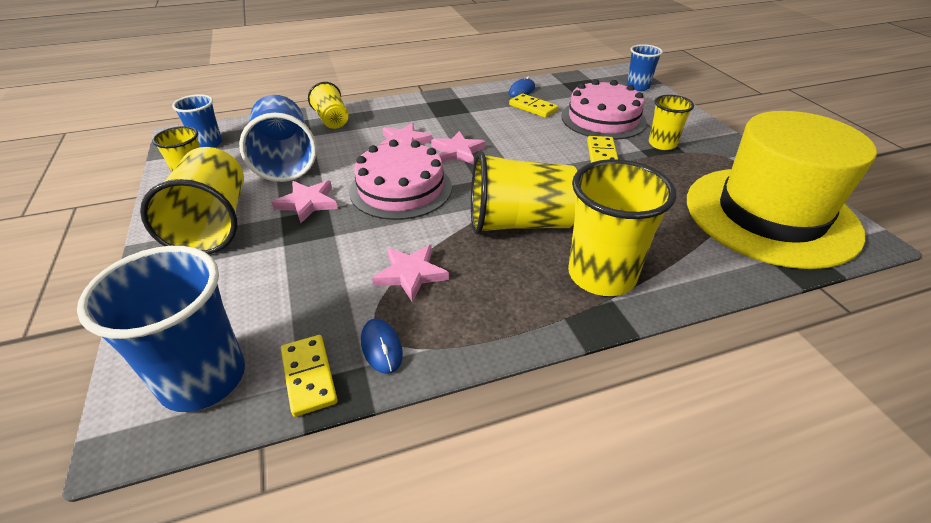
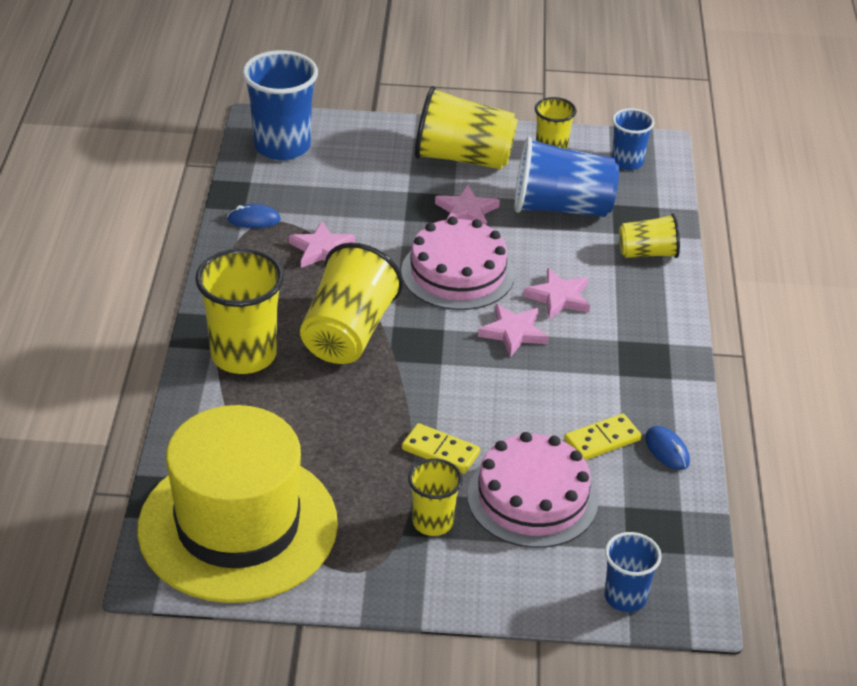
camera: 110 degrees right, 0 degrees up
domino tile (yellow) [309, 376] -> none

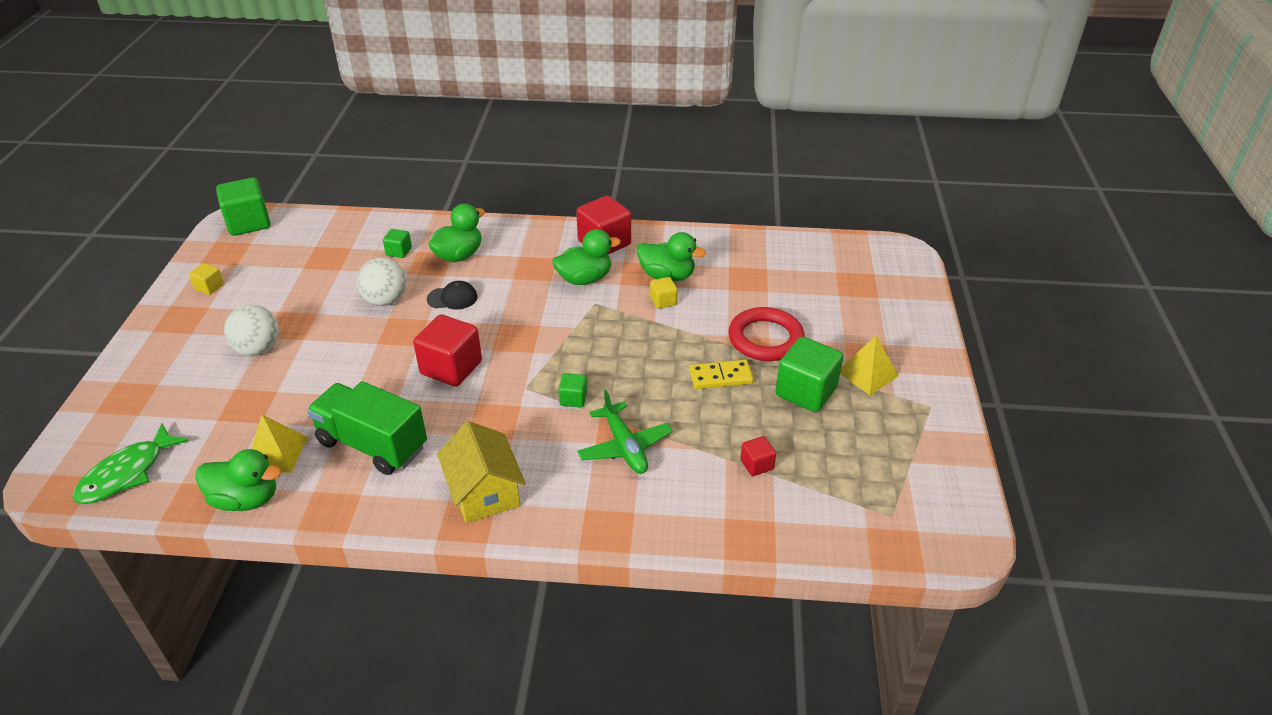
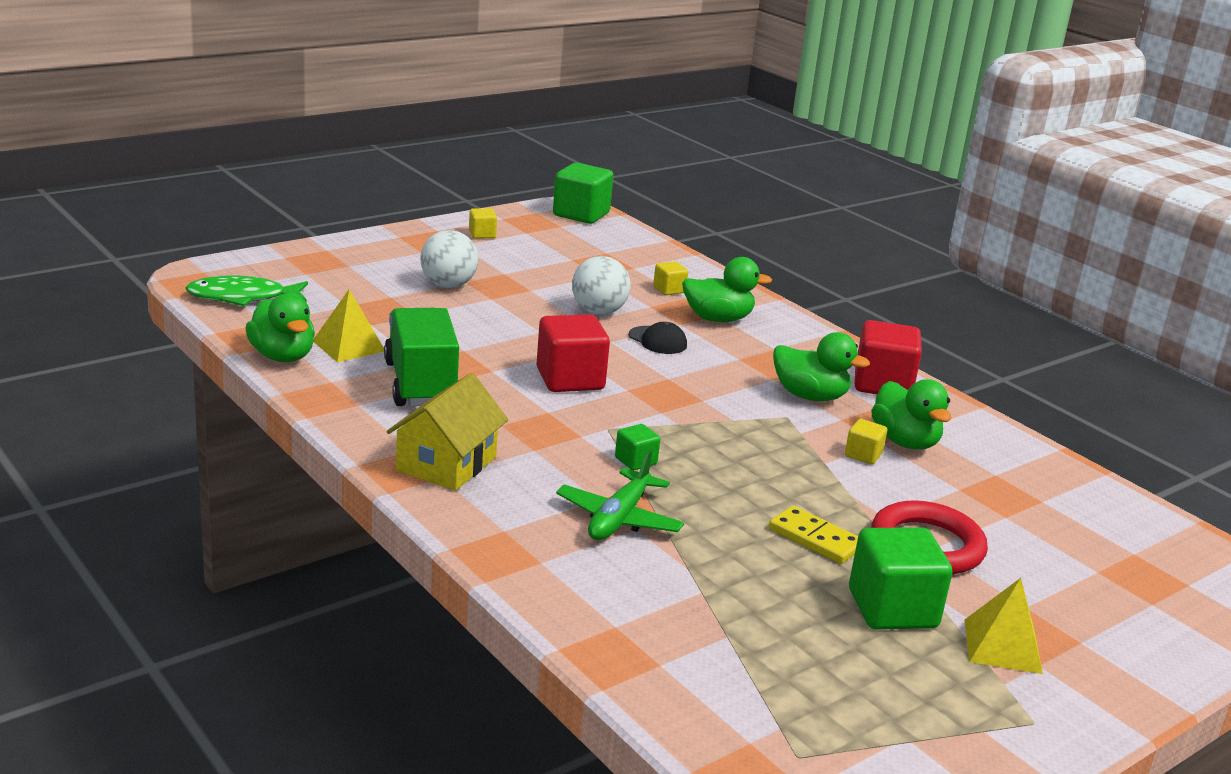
camera: 45 degrees right, 15 degrees down
cube (green) [399, 251] -> cube (yellow) [669, 290]
cube (scarlet) [757, 465] -> none

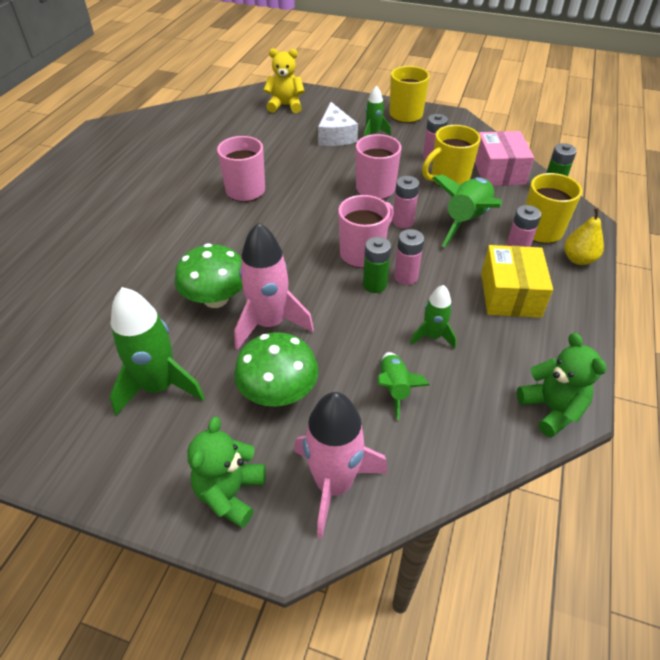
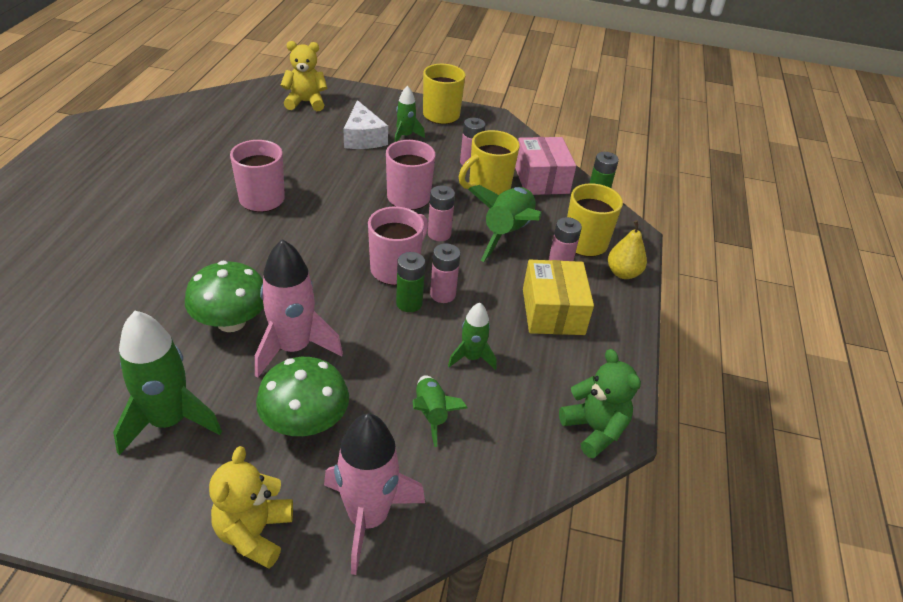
camera: 10 degrees left, 5 degrees down
teddy (green) [230, 493] -> teddy (yellow) [254, 533]

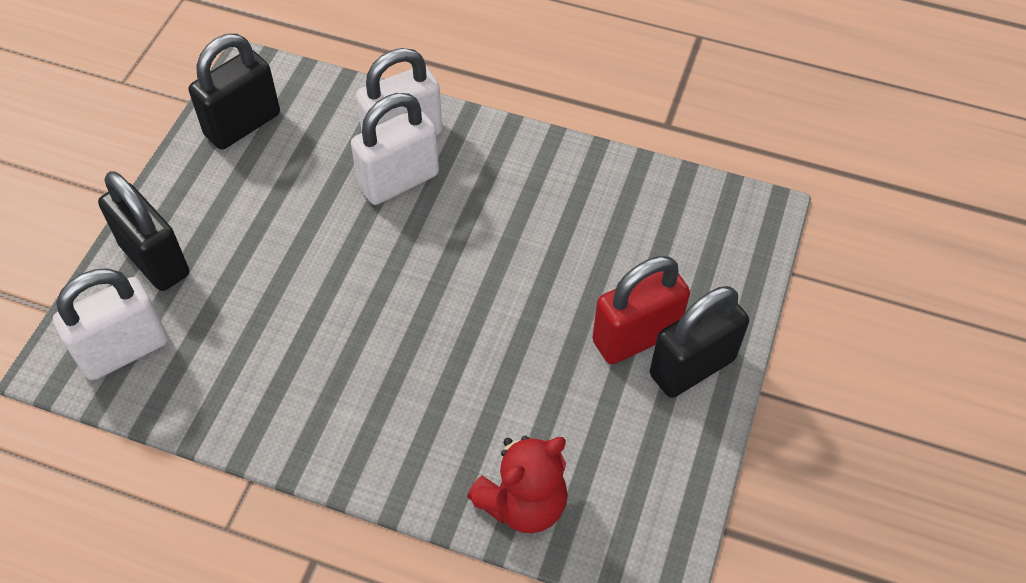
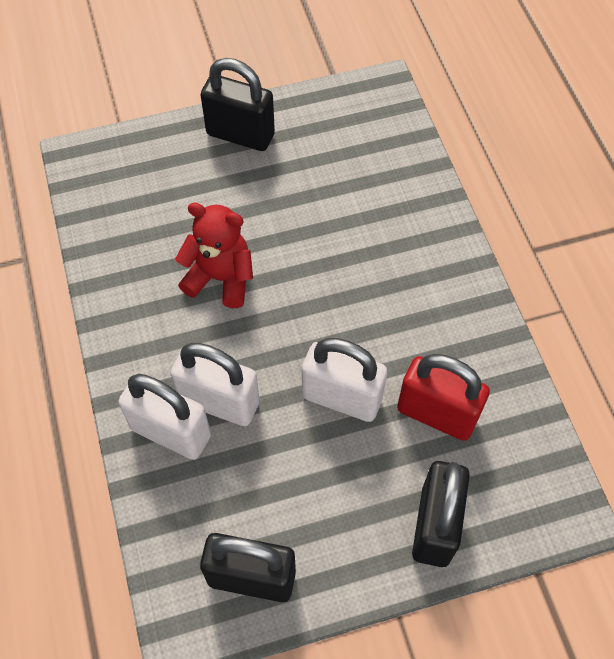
camera: 125 degrees left, 5 degrees up
teddy (scarlet) [523, 503] -> teddy (scarlet) [220, 278], relocated
lock (snow-white) [124, 350] -> lock (snow-white) [342, 398], relocated
lock (scarlet) [635, 337] -> lock (scarlet) [436, 414], relocated

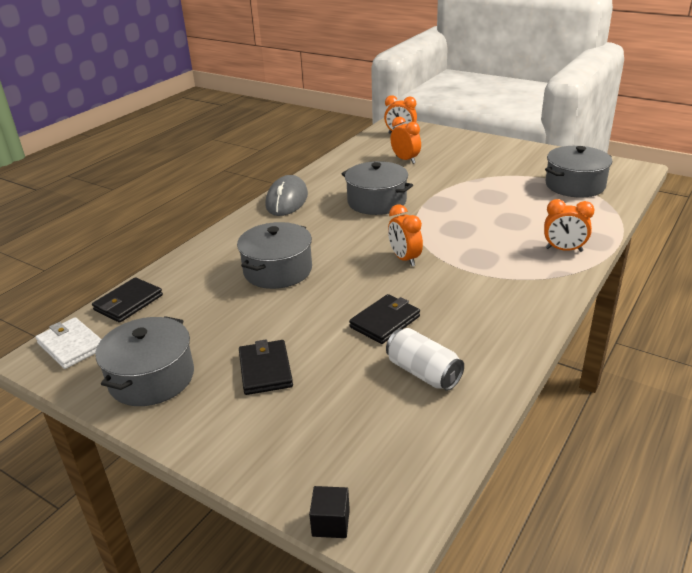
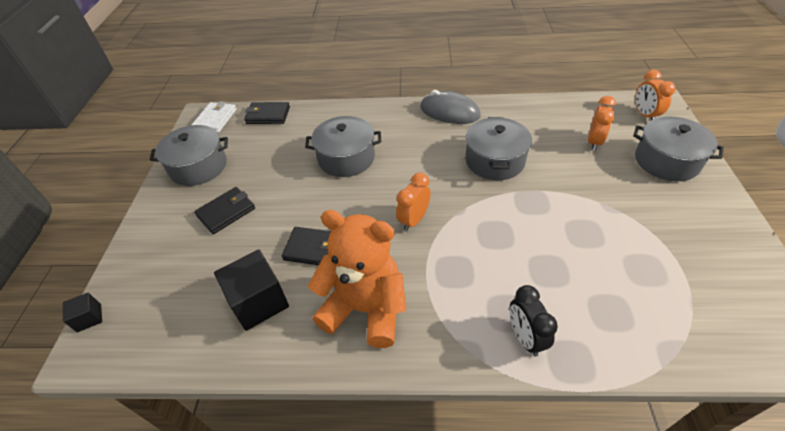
camera: 60 degrees right, 15 degrees up
can (snow-white) [423, 373] -> cube (ebony) [259, 302]
none -> teddy (orange-coloured) [365, 308]
computer mouse (grey) [287, 200] -> computer mouse (grey) [449, 112], 45 degrees clockwise
clock (orange-coloured) [564, 250] -> clock (ebony) [525, 337]
cooking pot (grey) [575, 185] -> cooking pot (grey) [666, 161], relocated

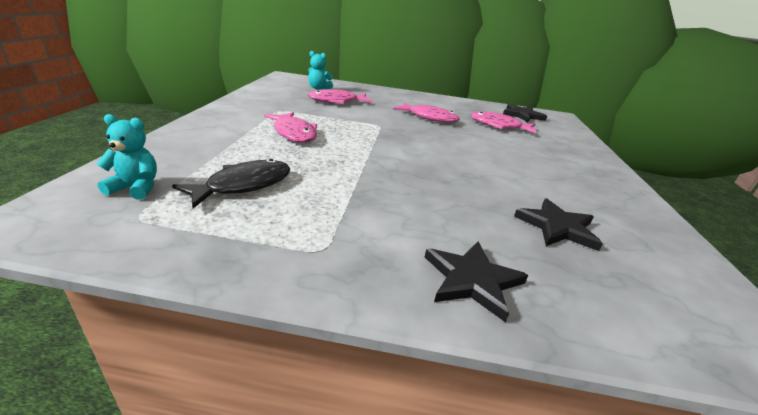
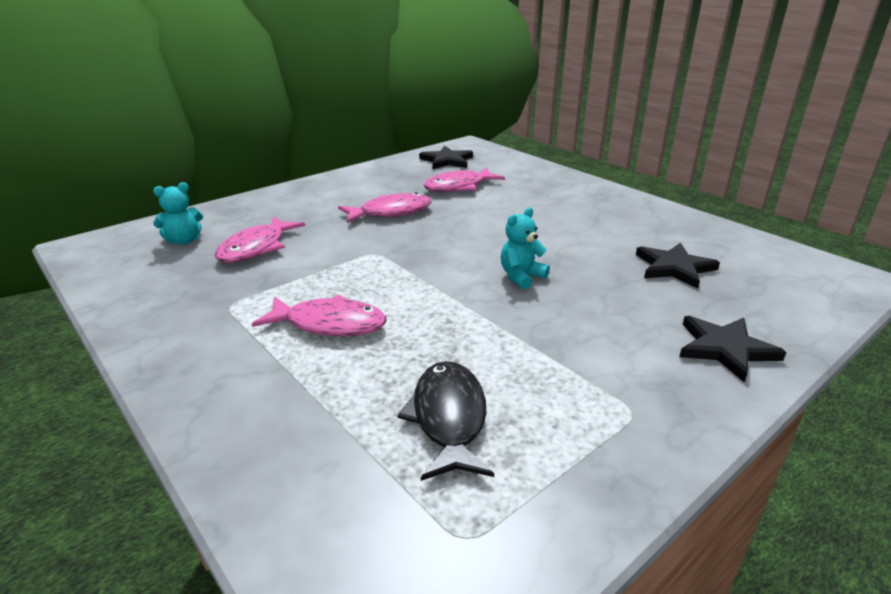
camera: 45 degrees left, 0 degrees up
teddy (teal) [136, 188] -> teddy (teal) [521, 277], relocated

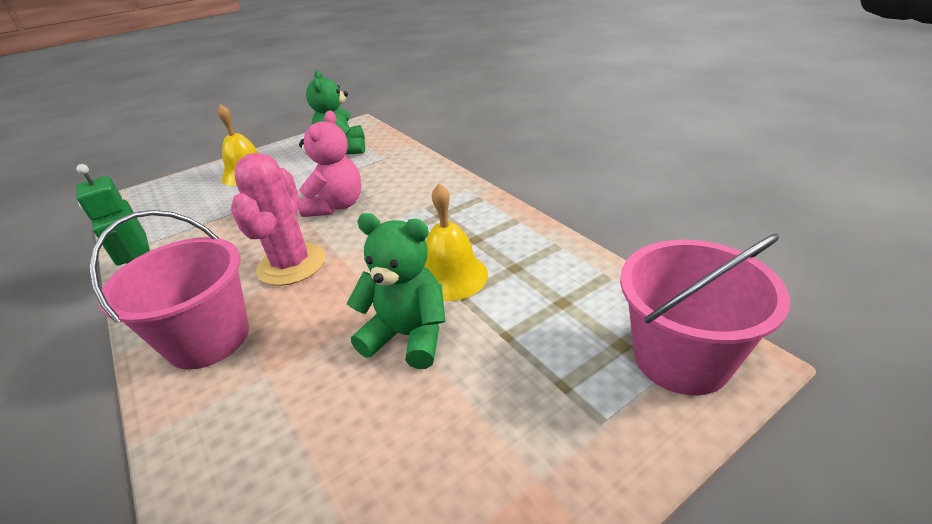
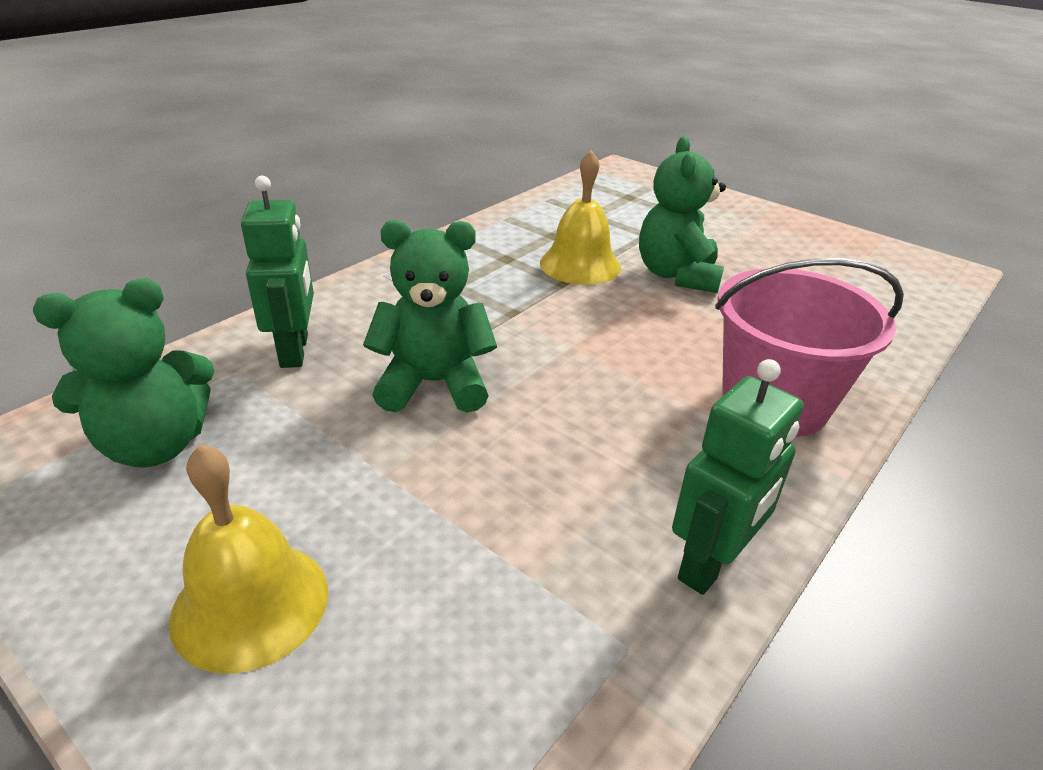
camera: 110 degrees left, 0 degrees up
none -> robot (green) [295, 351]
teddy (pink) [336, 206] -> teddy (green) [433, 383]
prickly plant (pink) [292, 264] -> none
bucket (pink) [681, 358] -> none

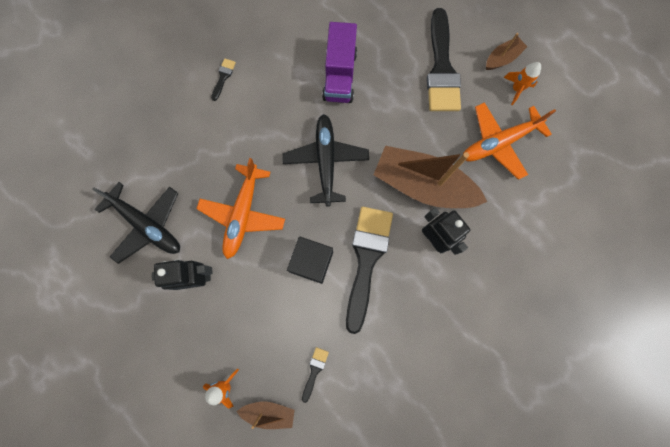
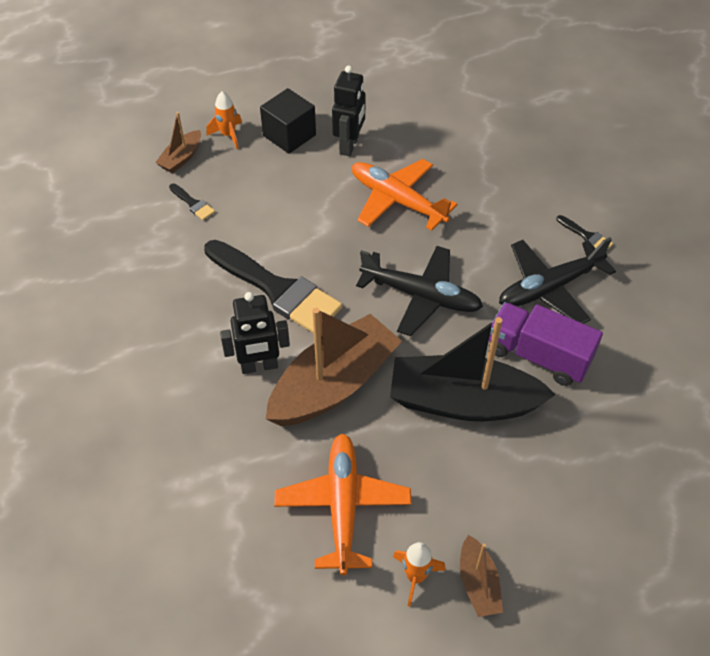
camera: 115 degrees right, 25 degrees down
cube (ebony) [312, 262] -> cube (ebony) [289, 135], relocated
none -> sailboat (ebony) [463, 402]
plane (ebony) [147, 225] -> plane (ebony) [550, 287], relocated
paint brush (ebony) [441, 68] -> none

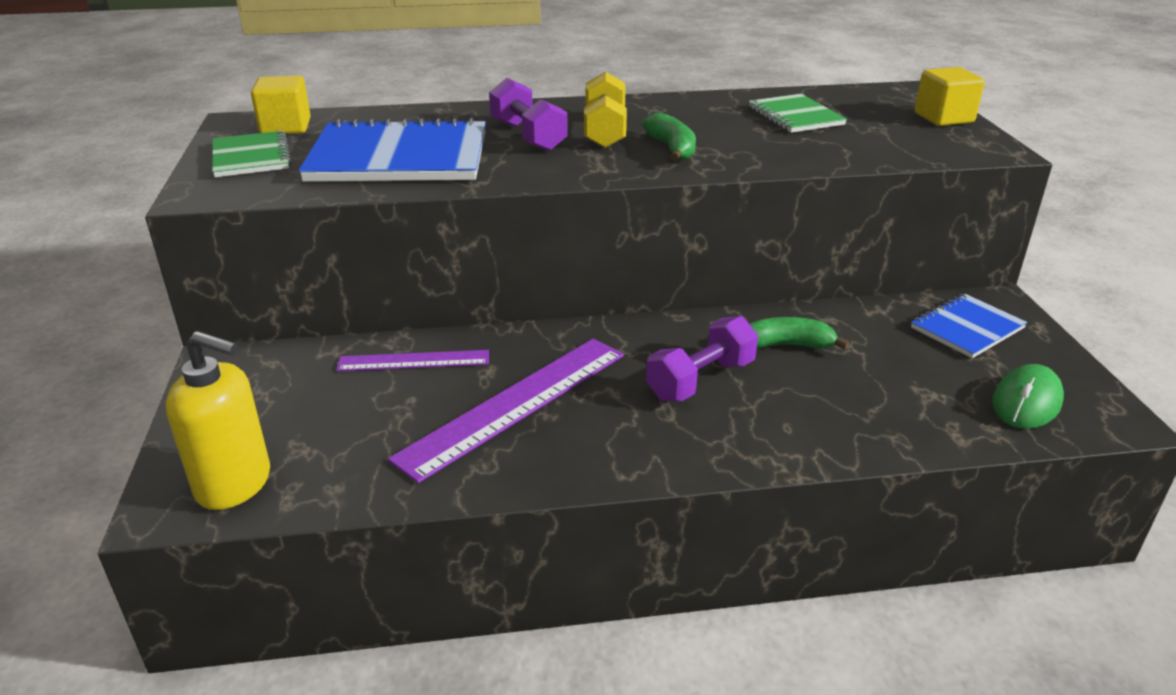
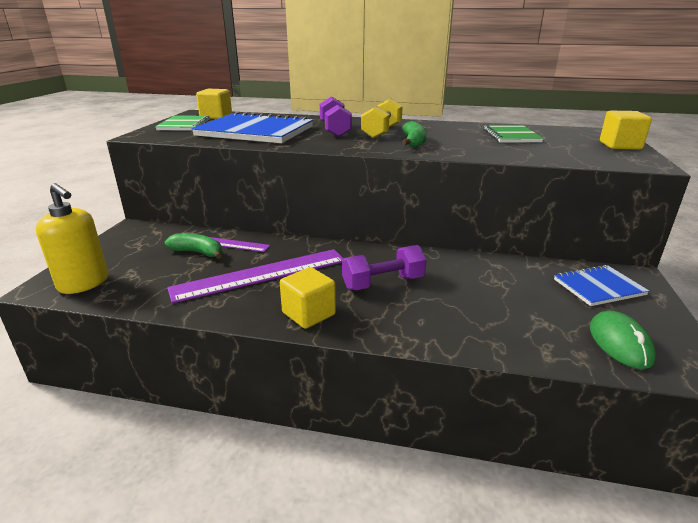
camera: 20 degrees right, 5 degrees down
toy banana (green) [786, 345] -> toy banana (green) [198, 252], relocated
none -> cube (yellow) [309, 314]
computer mouse (green) [1026, 402] -> computer mouse (green) [619, 343], 60 degrees counterclockwise

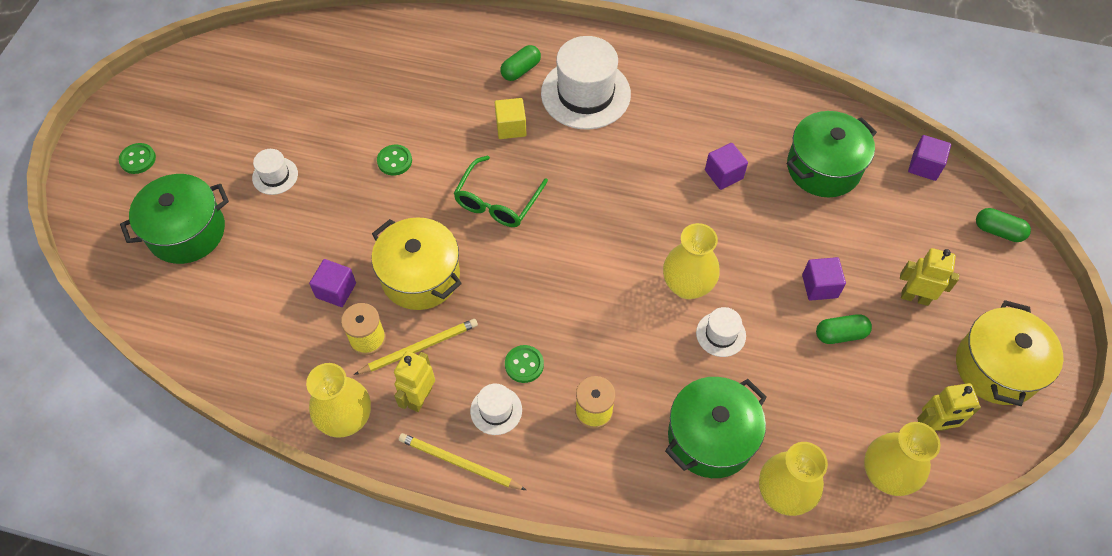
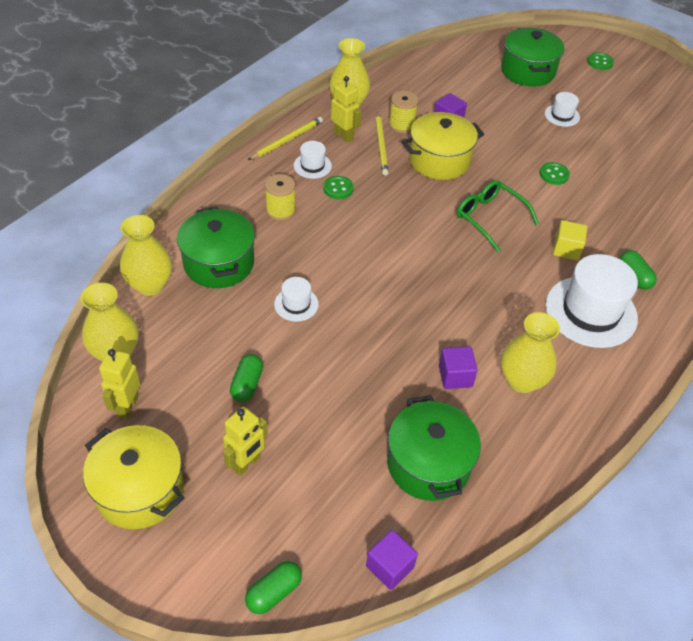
camera: 110 degrees right, 10 degrees down
vase (yellow) [687, 285] -> vase (yellow) [522, 380], relocated
cube (royal purple) [819, 286] -> none

